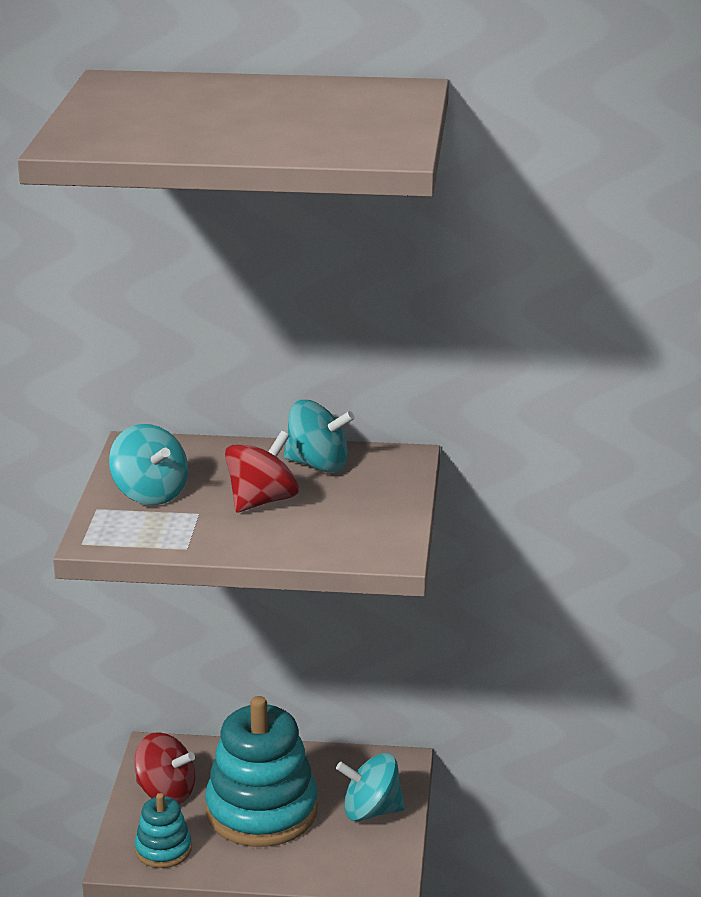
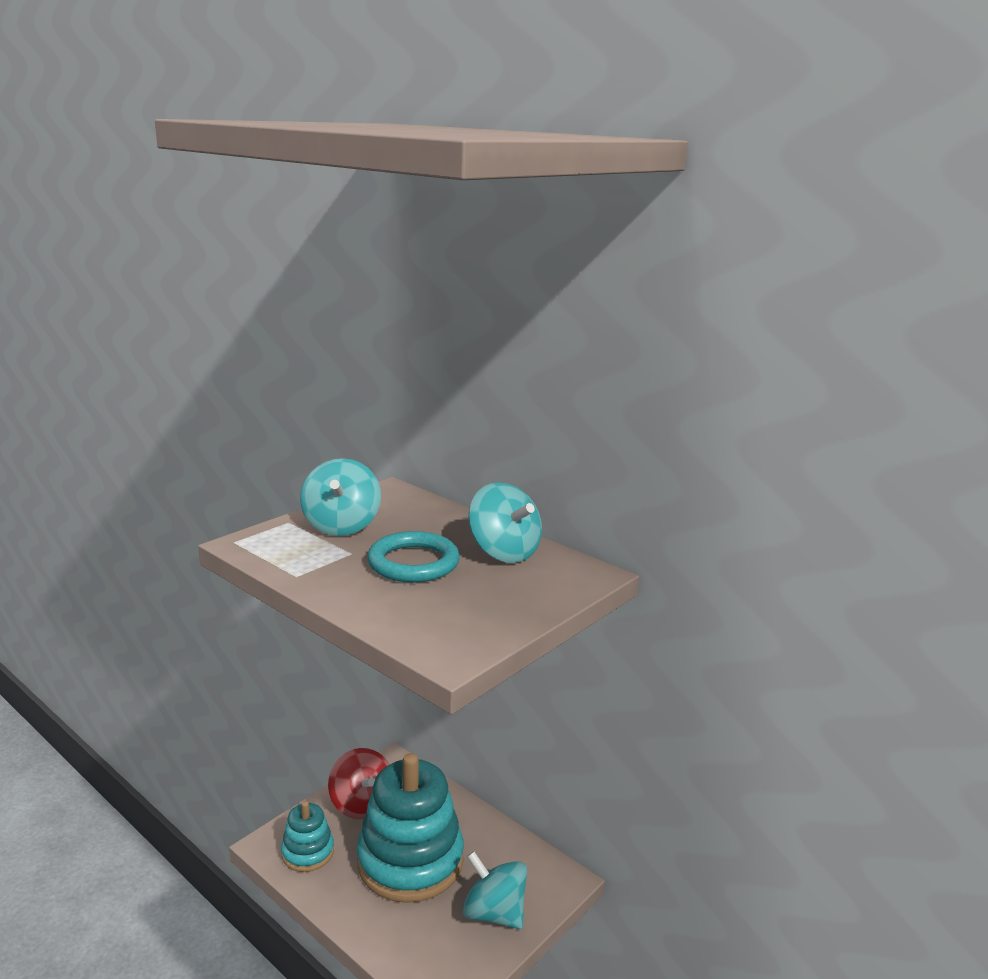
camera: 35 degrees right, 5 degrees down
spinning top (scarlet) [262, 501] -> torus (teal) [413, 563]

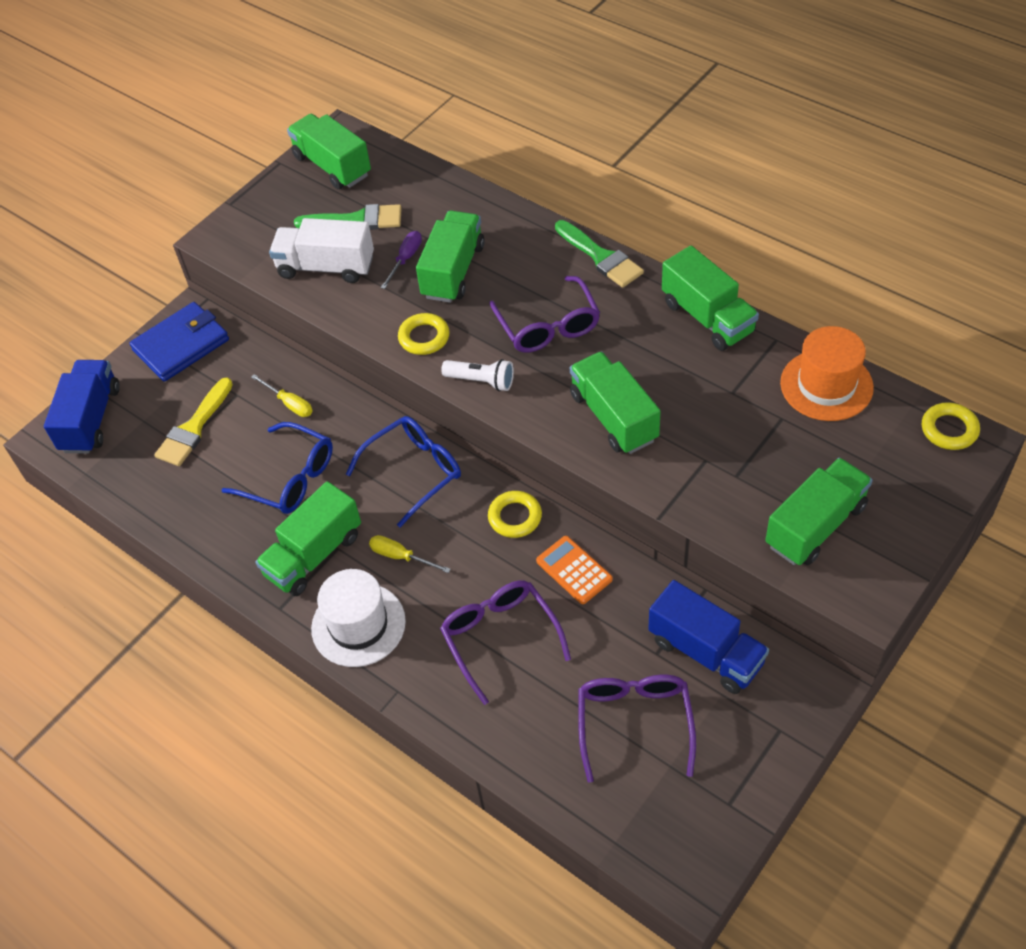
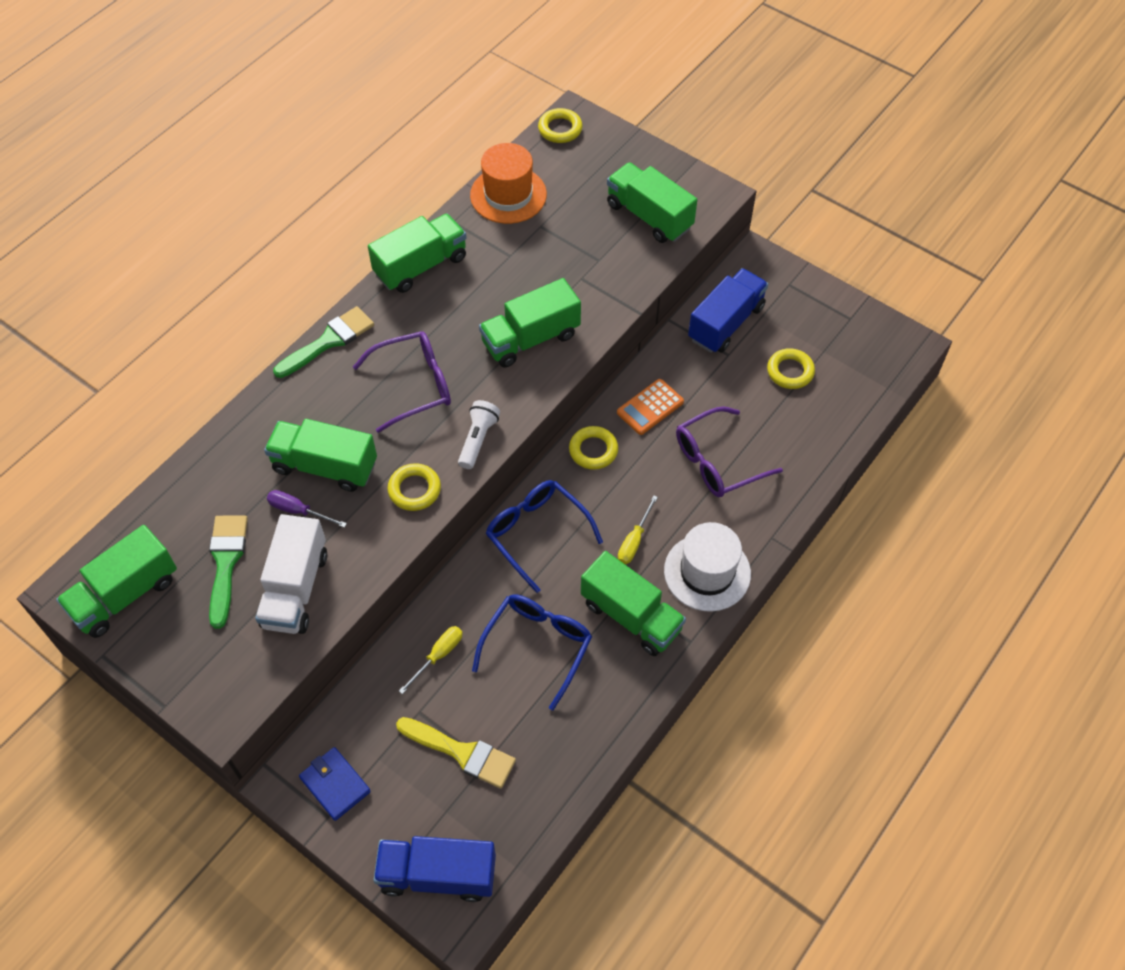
camera: 95 degrees left, 5 degrees up
card wallet (blue) [181, 345] -> card wallet (blue) [335, 784], x0.63
glasses (royal purple) [634, 723] -> torus (yellow) [790, 371]

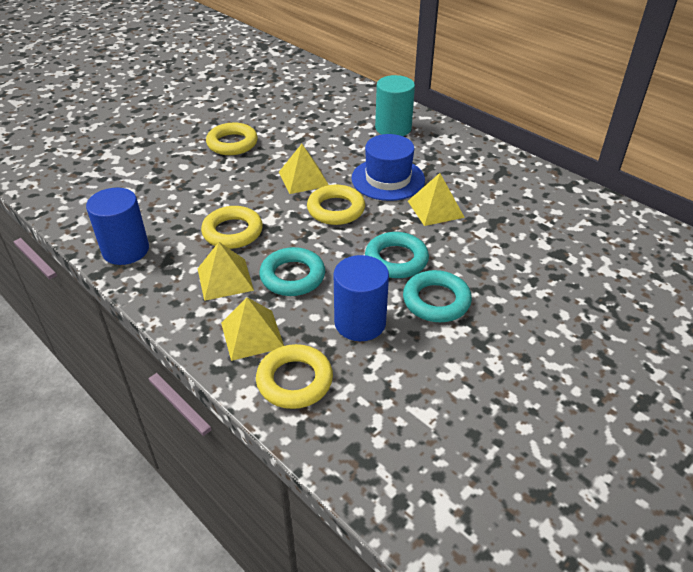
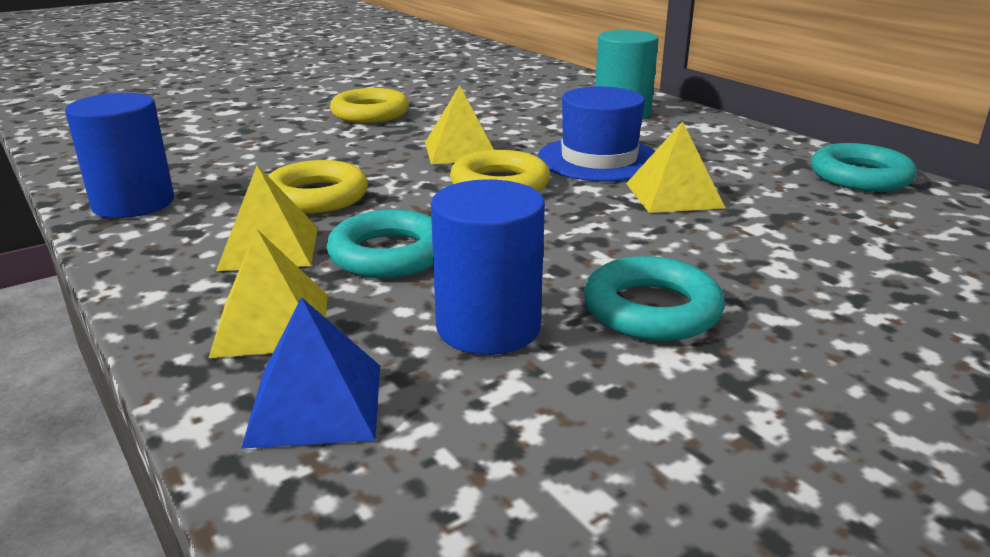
camera: 10 degrees right, 15 degrees down
torus (yellow) [294, 381] -> pyramid (blue) [315, 403]
torus (teal) [396, 260] -> torus (teal) [860, 176], relocated

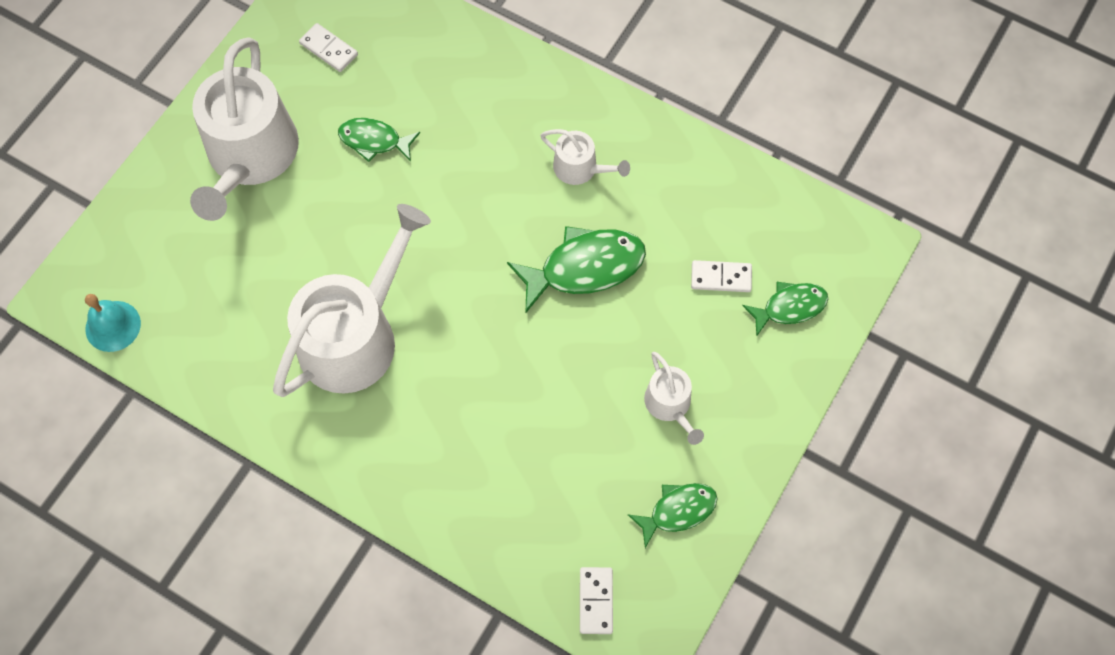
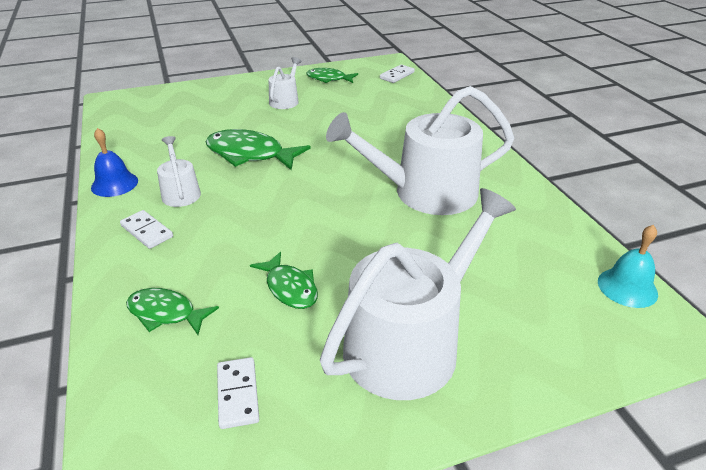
camera: 140 degrees left, 30 degrees down
none -> hand bell (blue) [114, 184]
domino tile (snow-white) [721, 277] -> domino tile (snow-white) [147, 231], relocated
fish (green) [789, 307] -> fish (green) [166, 313], relocated

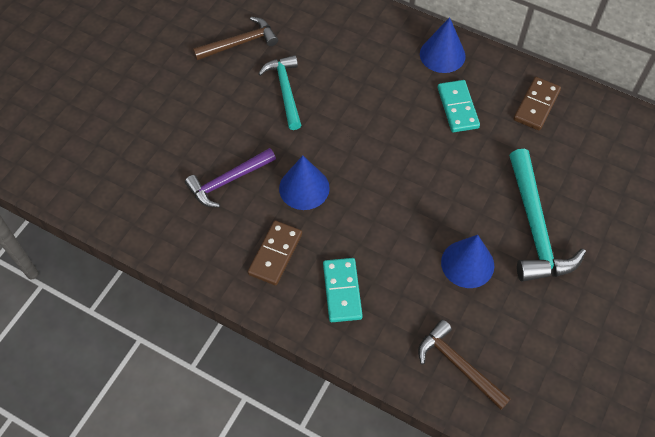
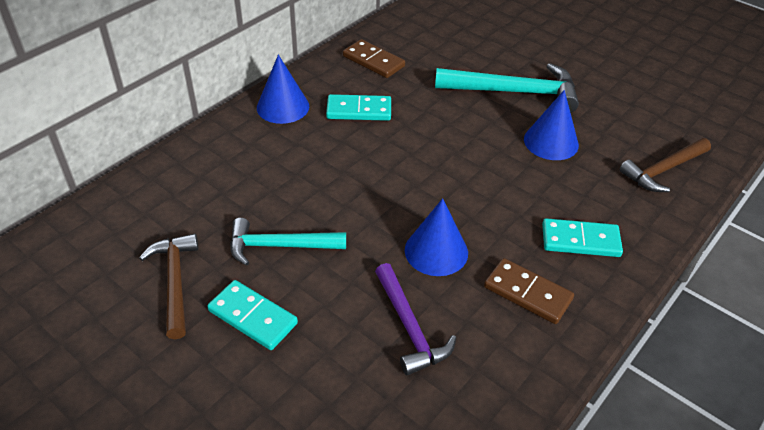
camera: 80 degrees left, 15 degrees down
none -> domino tile (teal) [252, 317]

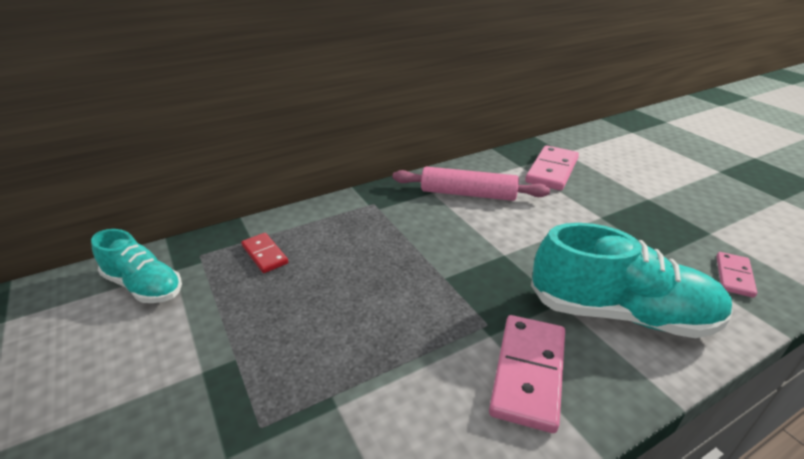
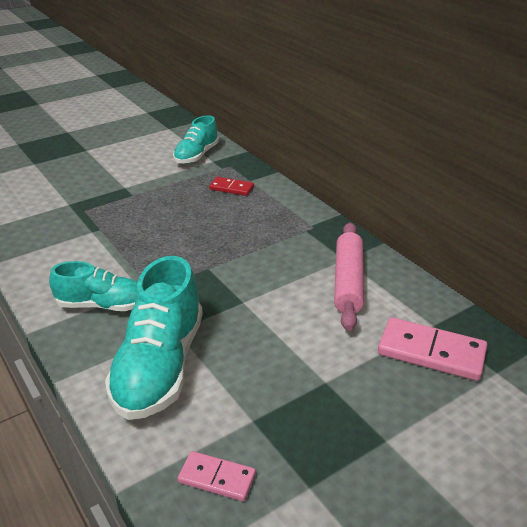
camera: 85 degrees right, 0 degrees up
domino tile (pink) [528, 373] -> sneaker (teal) [102, 305]
domino tile (scarlet) [265, 254] -> domino tile (scarlet) [231, 188], 60 degrees clockwise

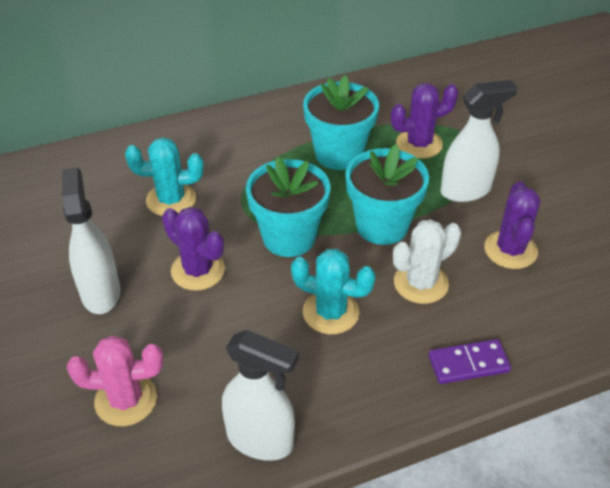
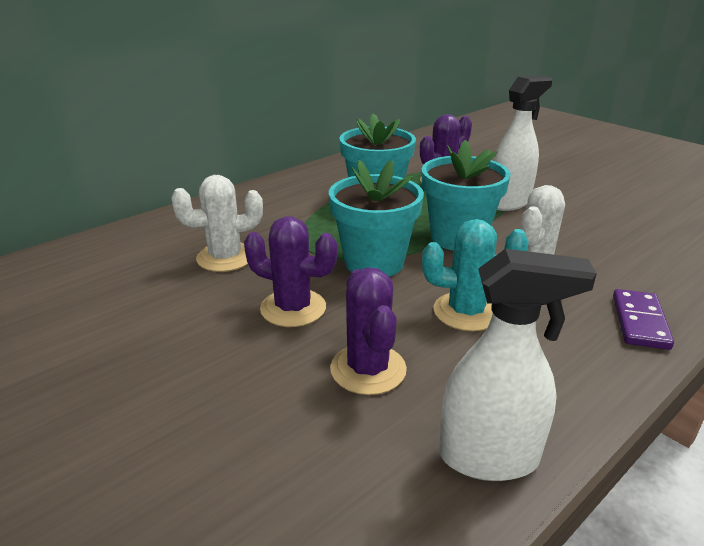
camera: 20 degrees left, 15 degrees down
prickly plant (teal) [171, 200] -> prickly plant (snow-white) [225, 257]
prickly plant (royal purple) [510, 250] -> prickly plant (royal purple) [368, 369], relocated
domino tile (royal purple) [468, 364] -> domino tile (royal purple) [640, 322], 45 degrees counterclockwise
spray cleaner (snow-white) [101, 292] -> none
prickly plant (pink) [126, 400] -> none

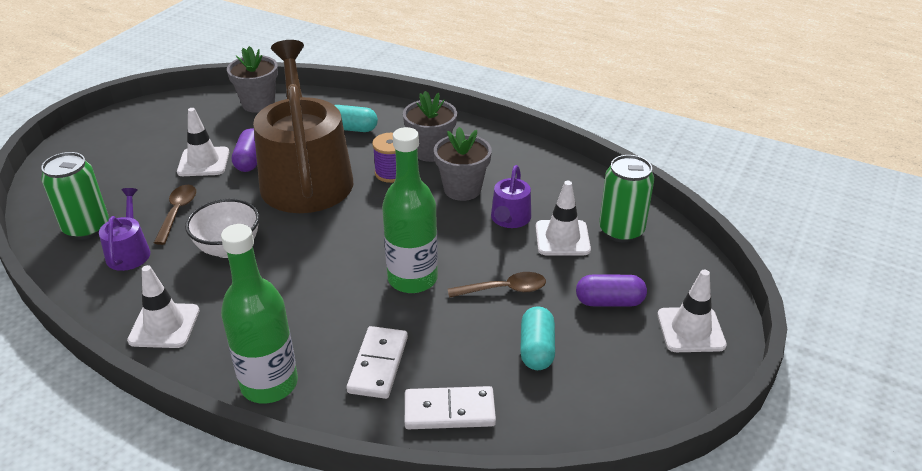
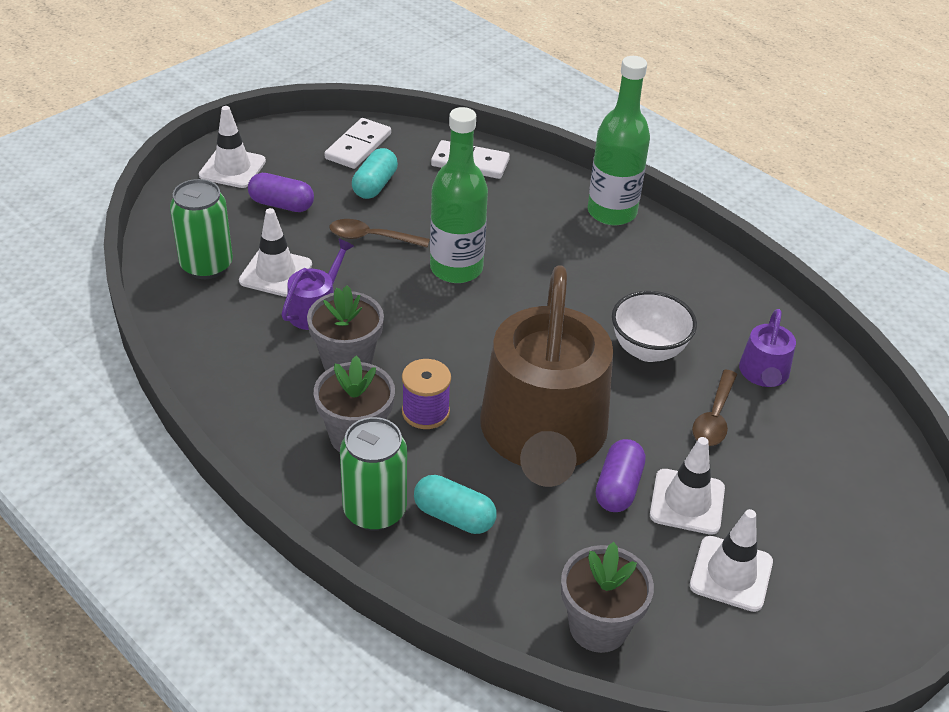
camera: 165 degrees left, 5 degrees up
domino tile (snow-white) [378, 364] -> domino tile (snow-white) [358, 146], relocated
can (green) [86, 228] -> can (green) [375, 510], relocated
road cone (snow-white) [164, 325] -> road cone (snow-white) [731, 574], relocated

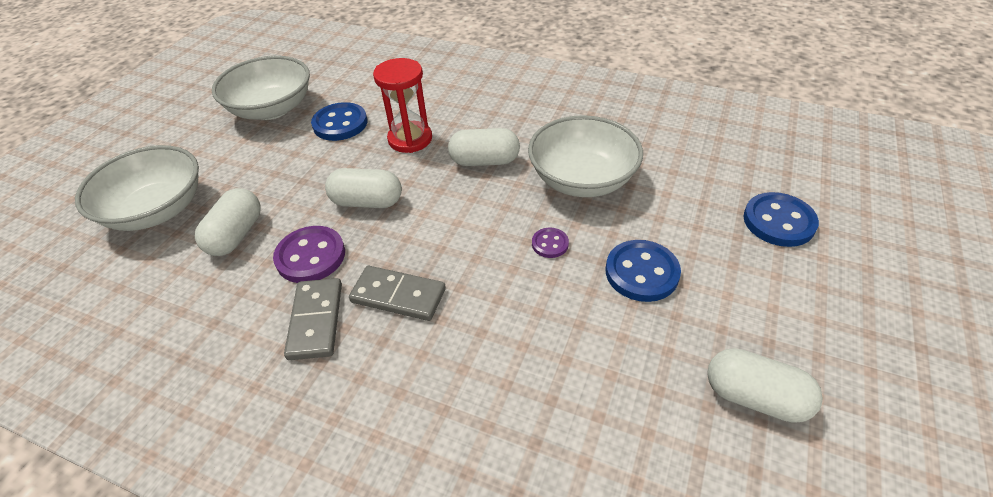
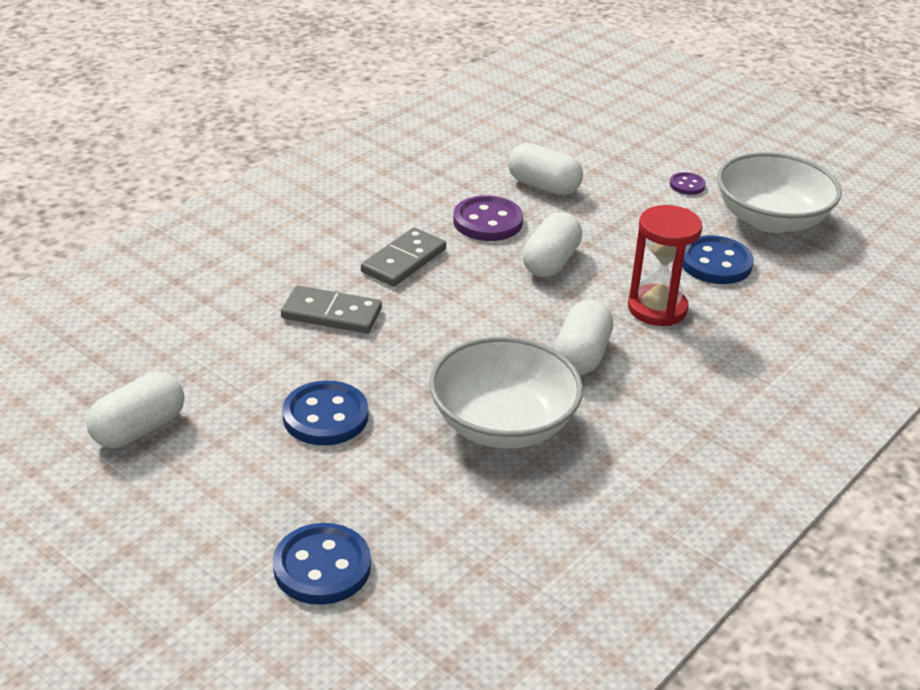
camera: 105 degrees right, 10 degrees down
domino tile (grey) [315, 320] -> domino tile (grey) [331, 313], relocated
sewing button (royal purple) [550, 244] -> sewing button (royal purple) [687, 185], relocated
deep dish (snow-white) [157, 210] -> none

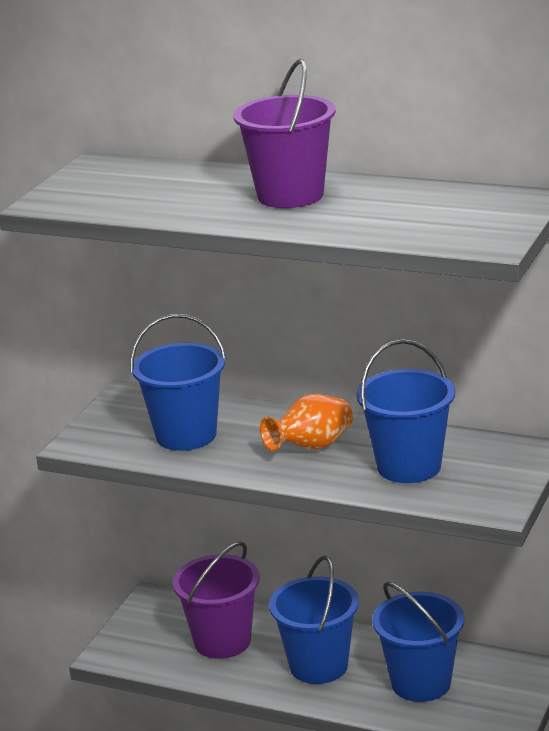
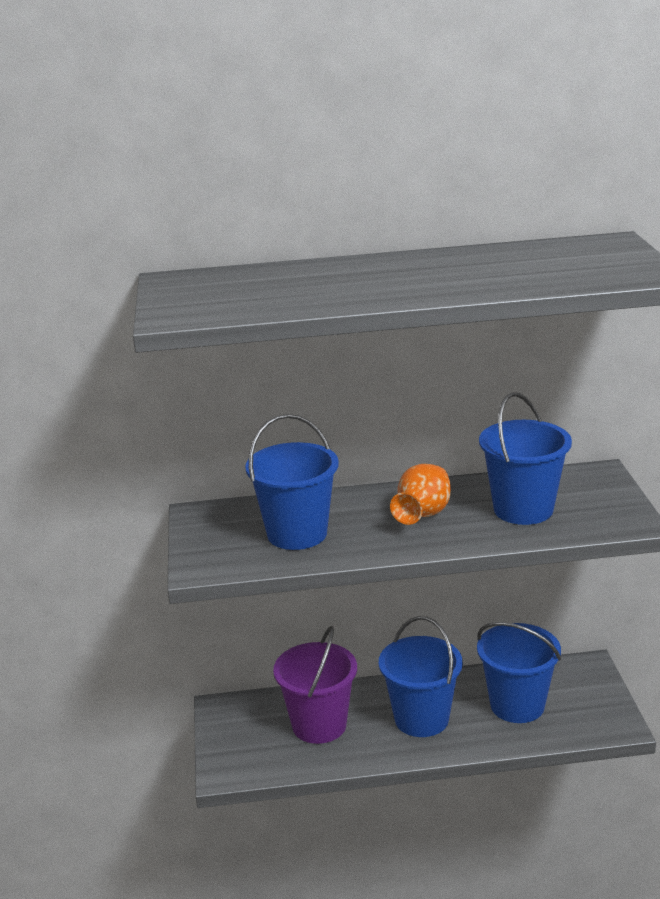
camera: 30 degrees left, 0 degrees up
bucket (royal purple) [290, 195] -> none

